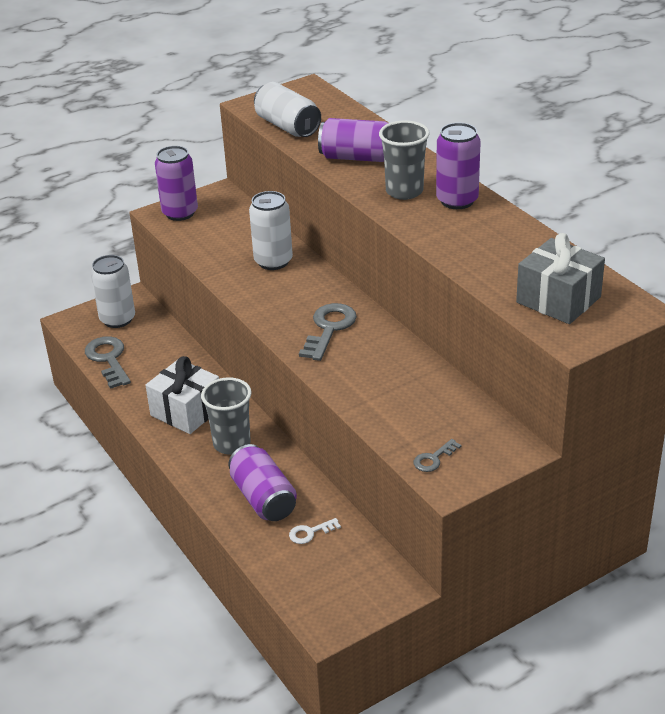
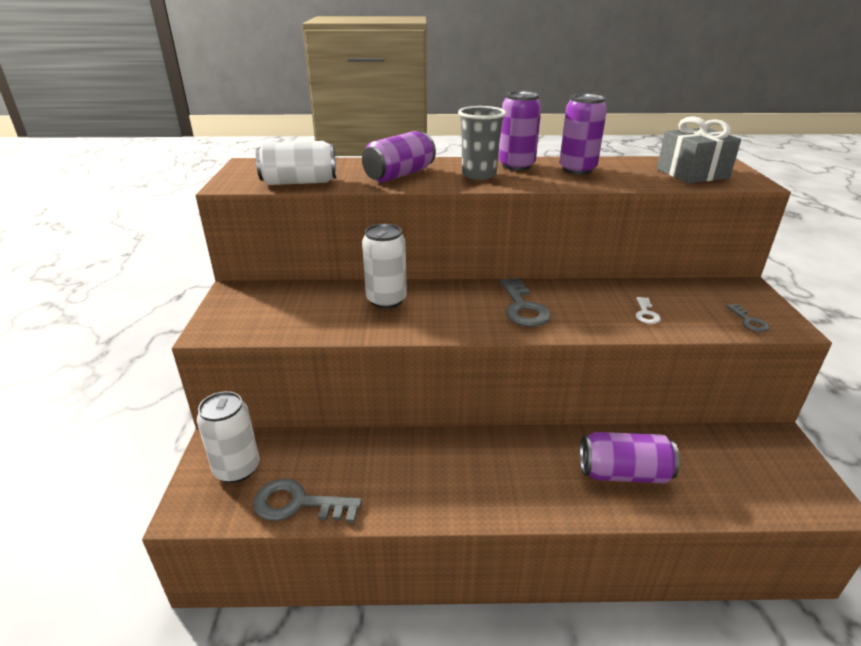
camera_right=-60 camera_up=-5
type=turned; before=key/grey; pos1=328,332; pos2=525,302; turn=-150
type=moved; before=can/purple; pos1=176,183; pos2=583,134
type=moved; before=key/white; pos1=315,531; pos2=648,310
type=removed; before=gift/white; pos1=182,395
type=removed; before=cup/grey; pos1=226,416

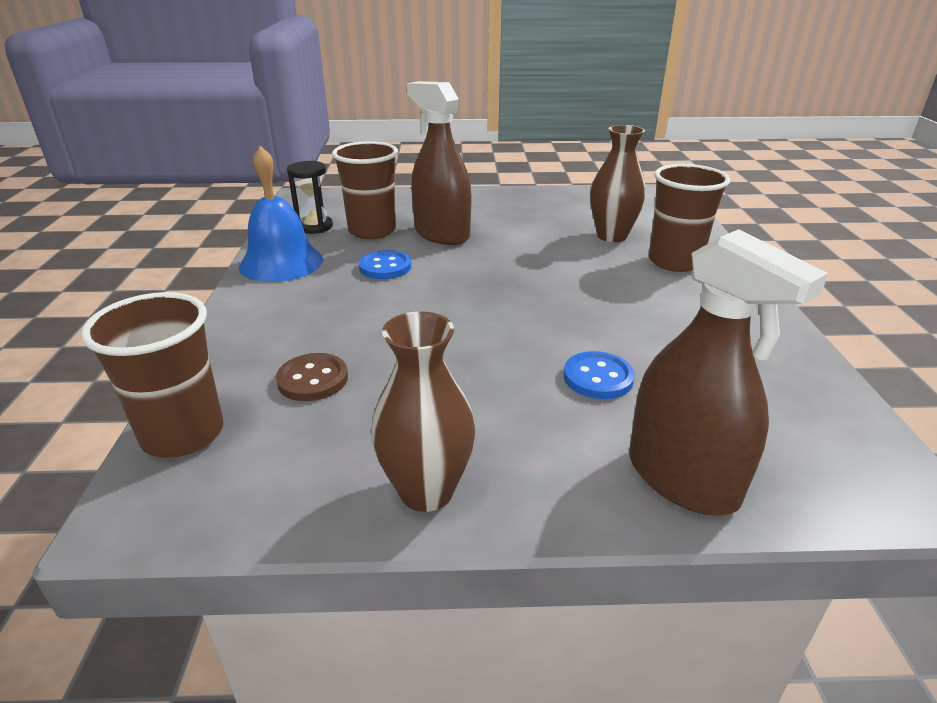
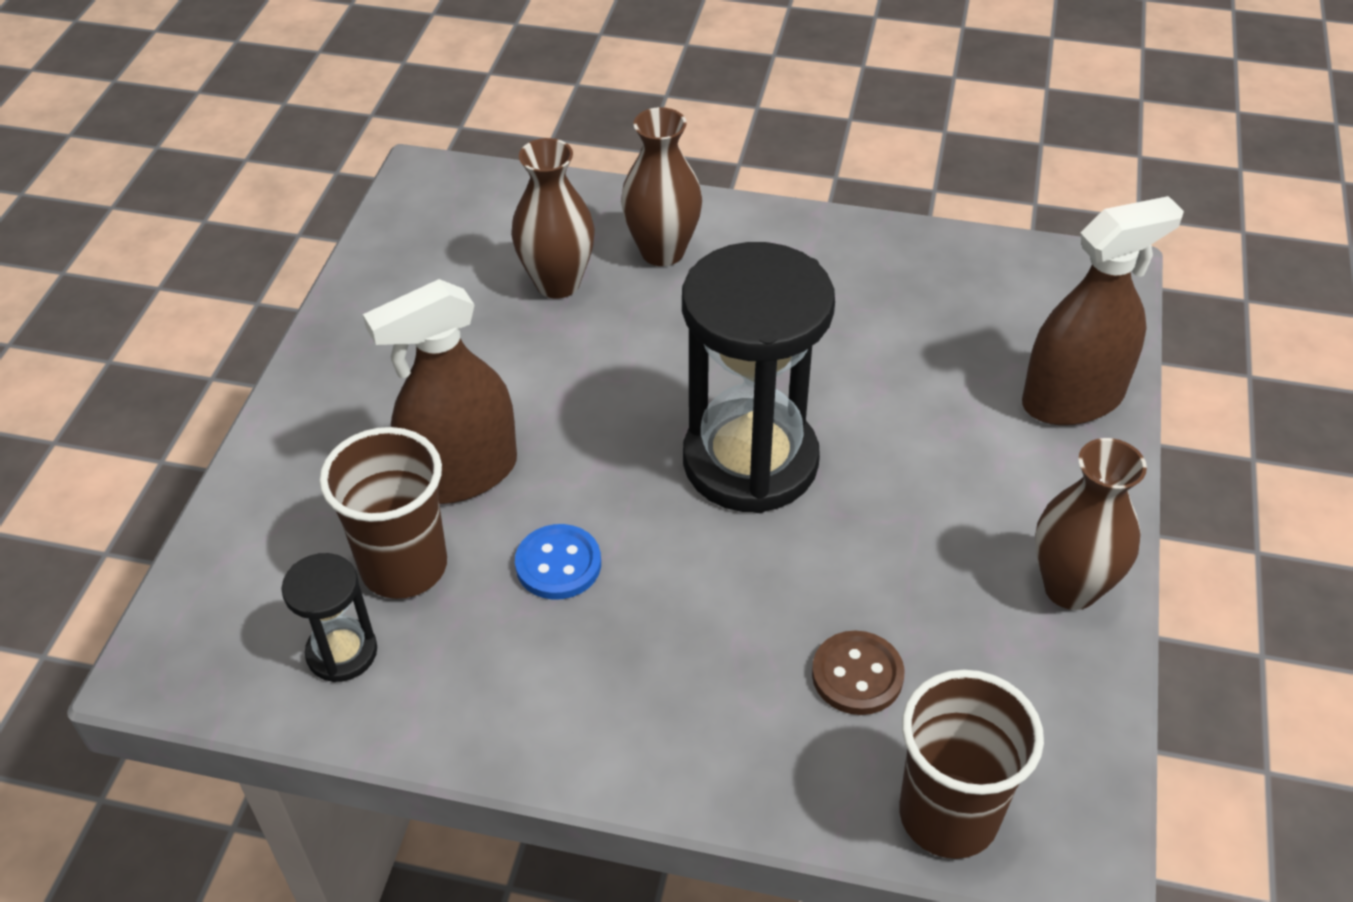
camera_right=-75 camera_up=15
type=replaced; before=cup/brown; after=vase/brown; pos1=689,218; pos2=661,186
type=added; after=hourglass/black; pos2=758,377
type=removed; before=bell/blue; pos1=281,214
type=removed; before=button/blue; pos1=599,375

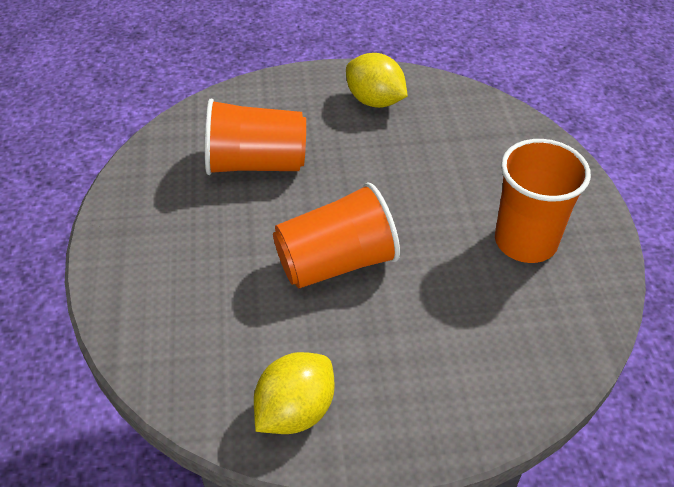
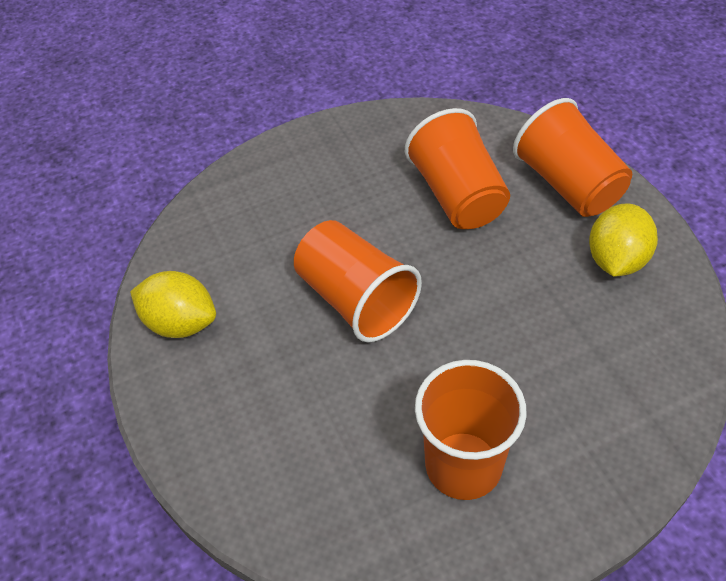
camera_right=75 camera_up=5
type=added; after=cup/orange; pos2=572,157

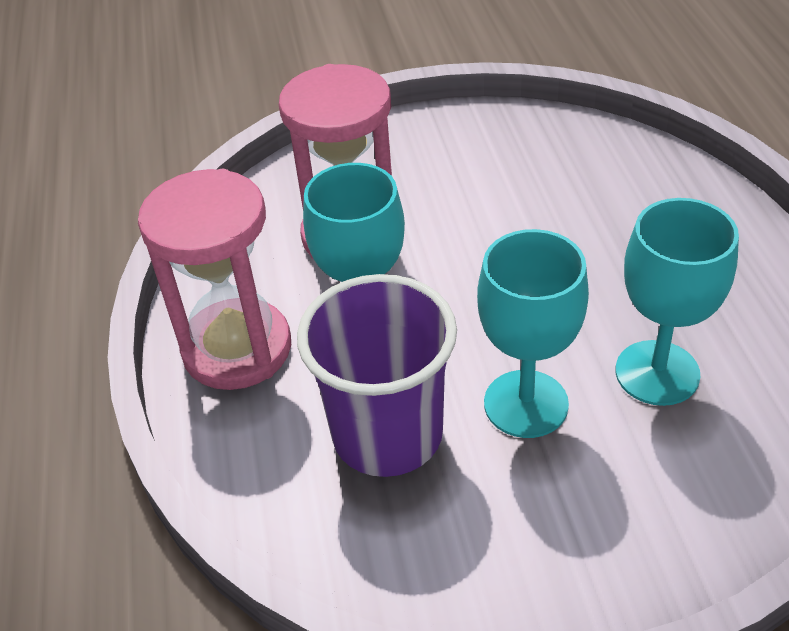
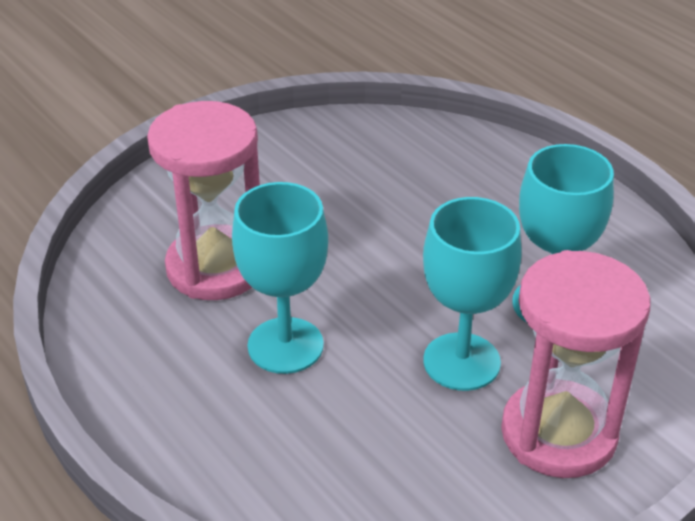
camera_right=-30 camera_up=-5
type=moved; before=hourglass/pink; pos1=214,279; pos2=576,364
type=removed; before=cup/purple; pos1=377,375

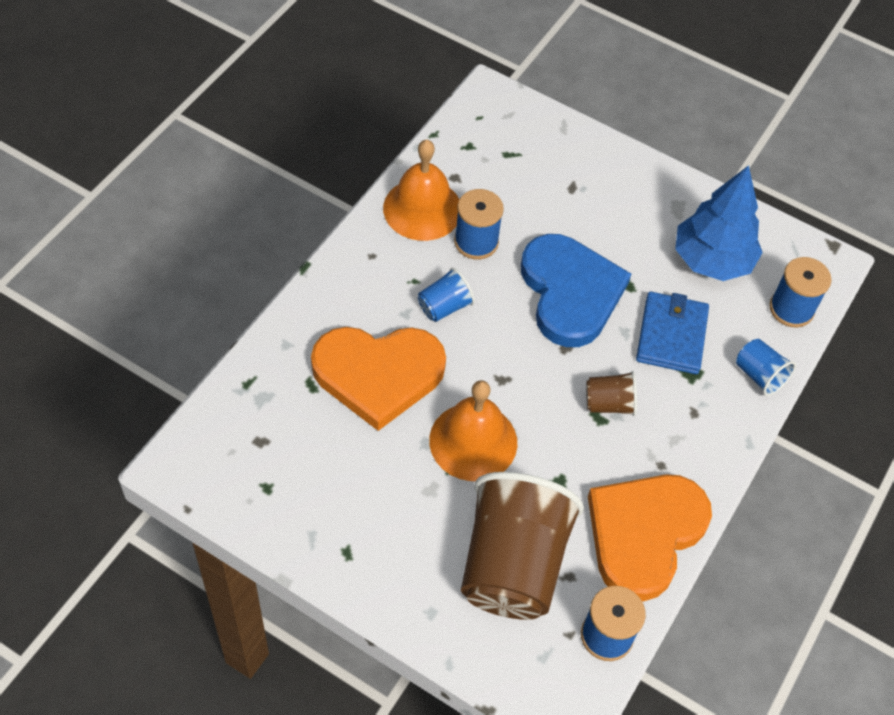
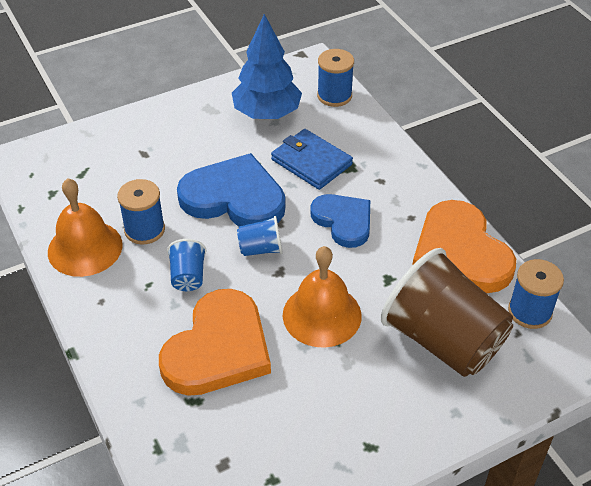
camera_right=-55 camera_up=-10
type=moved; before=cup/blue; pos1=766,367; pos2=260,236
type=replaced; before=cup/brown; after=heart/blue; pos1=611,393; pos2=340,221

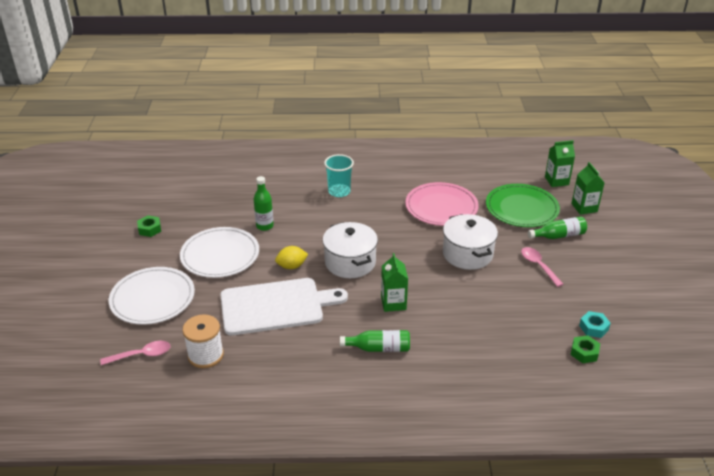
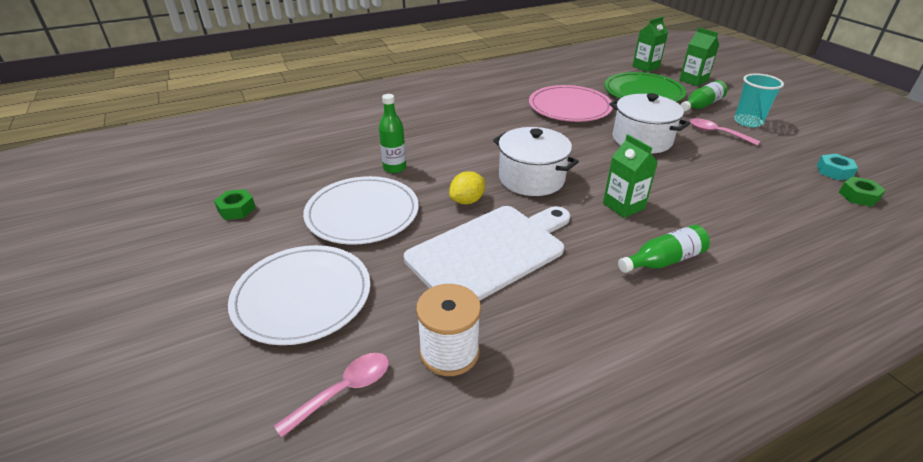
camera_right=-25 camera_up=0
type=moved; before=cup/turquoise; pos1=339,175; pos2=759,100

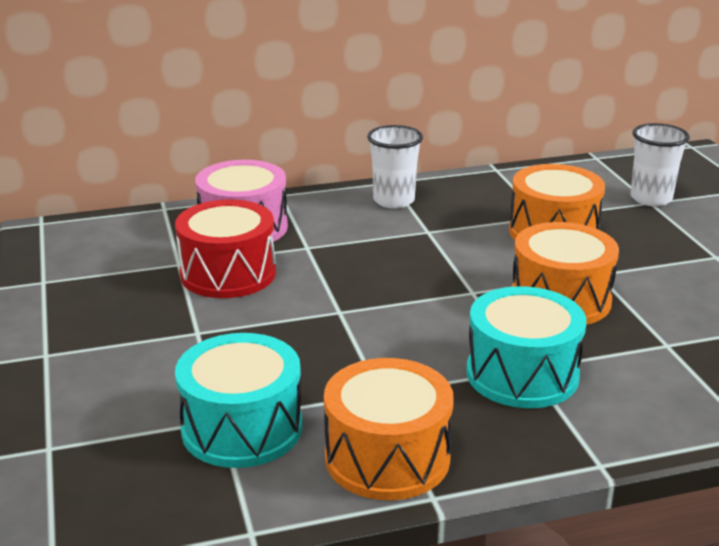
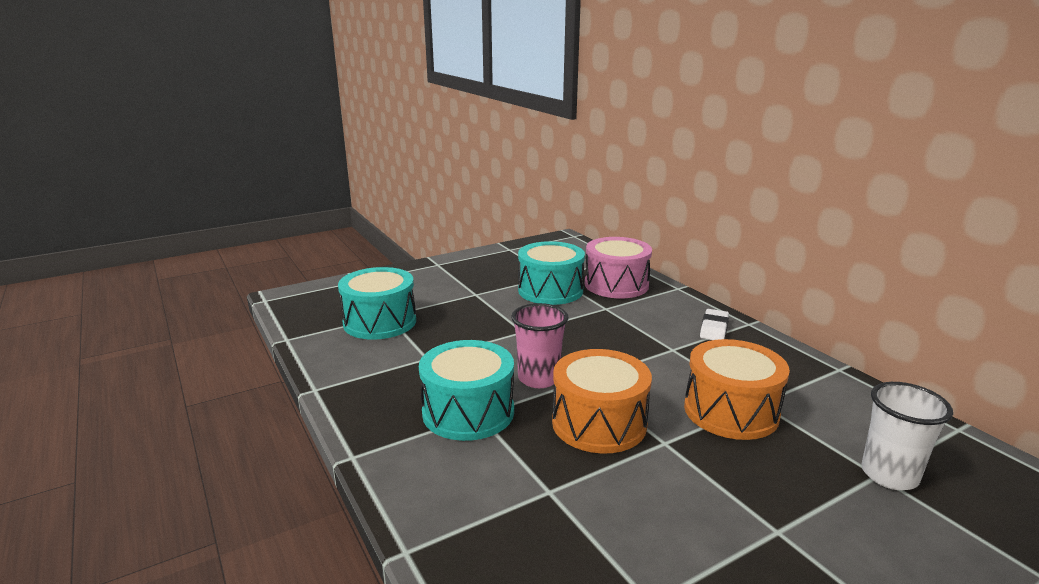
camera_right=75 camera_up=-5
type=added; after=cup/pink; pos2=539,345
type=recoloured; before=drum/red; after=drum/turquoise; pos1=225,248; pos2=551,273
type=replaced; before=cup/white; after=eraser/white; pos1=395,167; pos2=714,324
type=removed; before=drum/orange; pos1=389,429

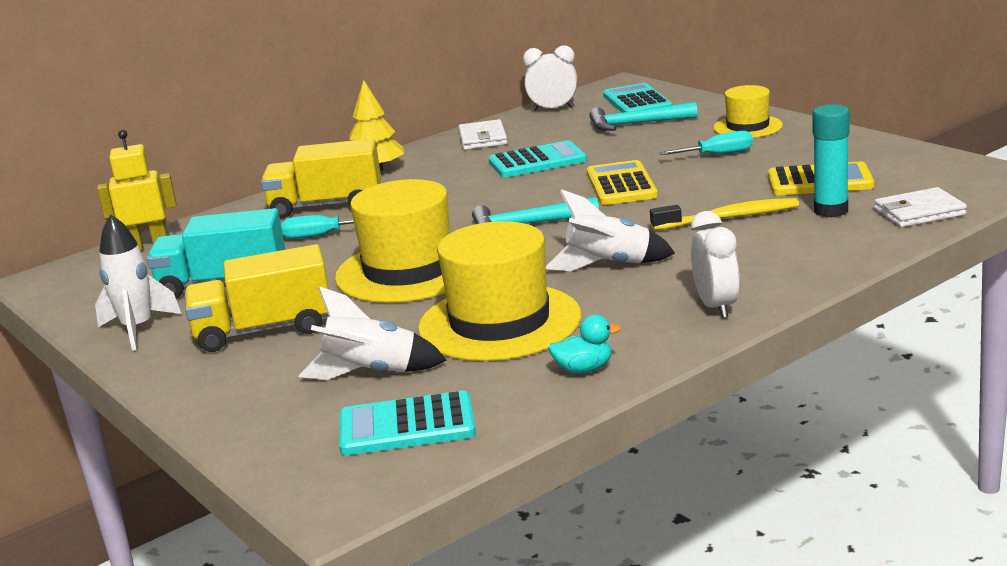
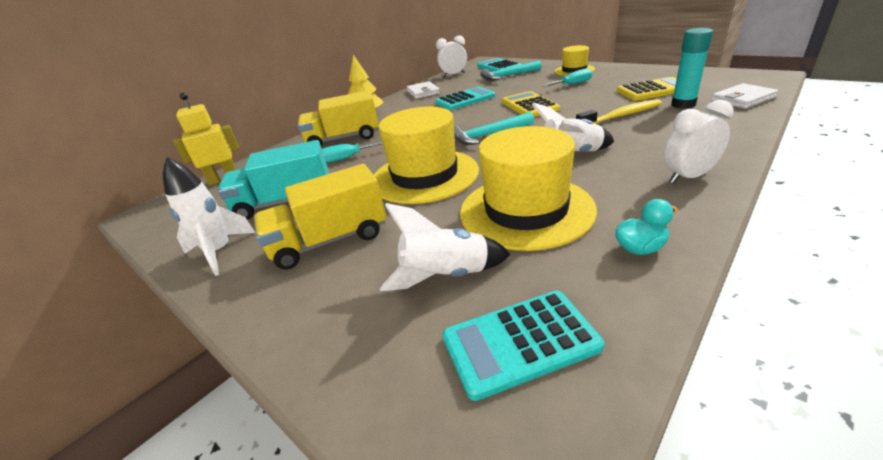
camera_right=-10 camera_up=10
type=turned; before=clock/white; pos1=715,264; pos2=699,141; turn=-90

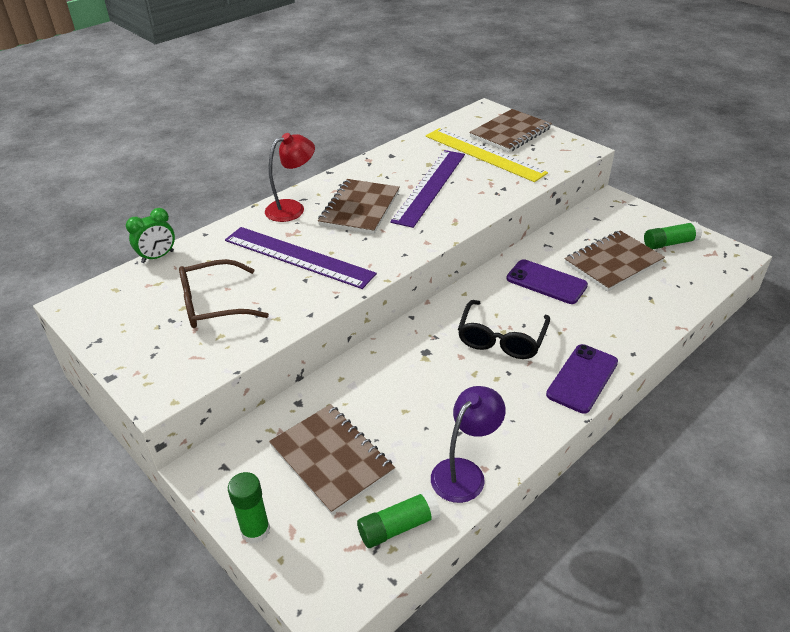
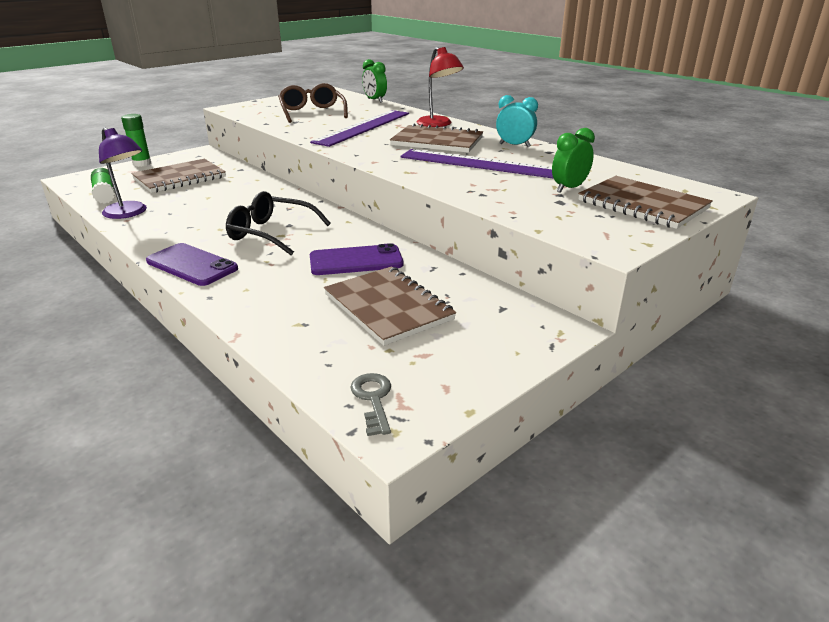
camera_right=90 camera_up=-10
type=turned; before=phone/purple; pos1=547,281; pos2=356,259; turn=45
type=added; after=key/grey; pos2=370,404
type=added; after=clock/turquoise; pos2=517,121
type=replaced; before=ruler/yellow; after=clock/green; pos1=487,155; pos2=573,160
type=removed; before=glue stick/green; pos1=673,235

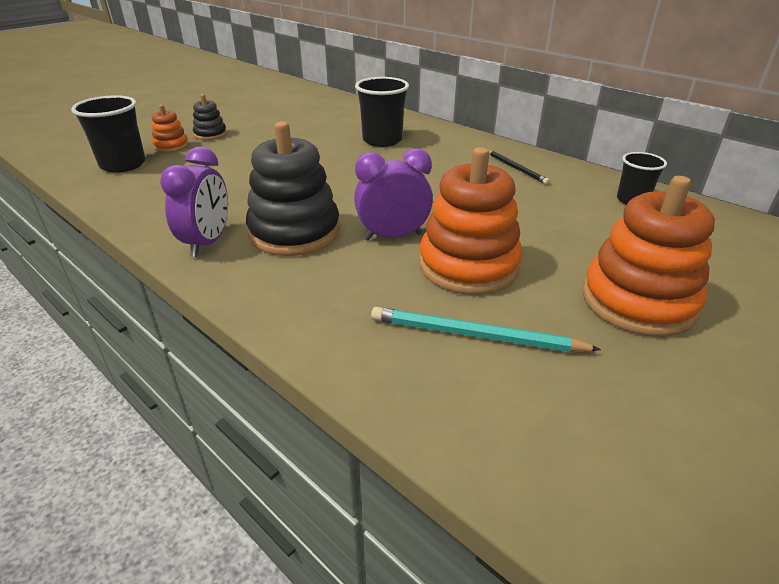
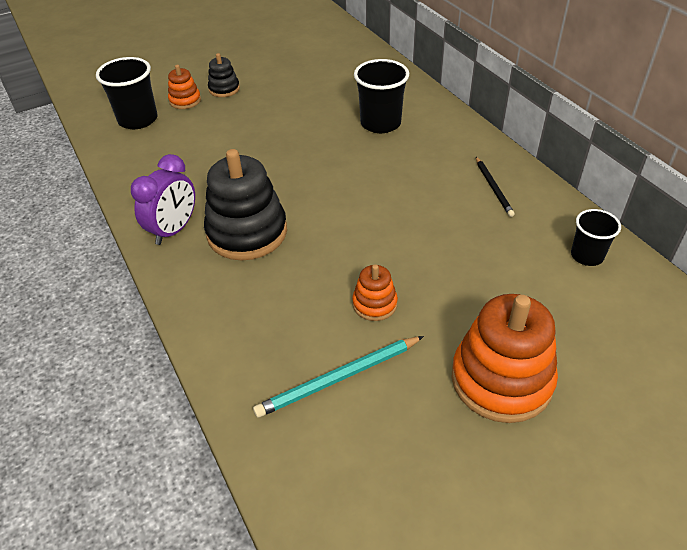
camera_right=20 camera_up=10
type=turned; before=pencil/turquoise; pos1=486,329; pos2=338,377; turn=-60
type=resized; before=stacking toy/orange; pos1=471,221; pos2=375,292; scale=0.5
type=removed; before=clock/purple; pos1=393,194

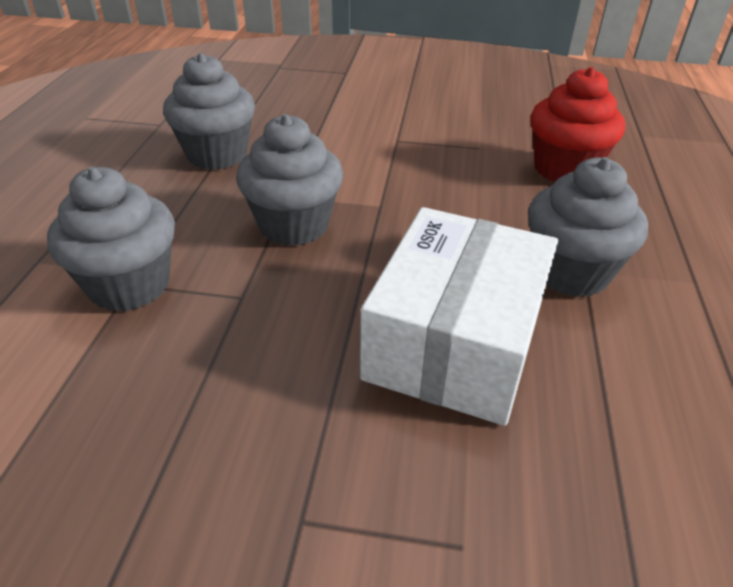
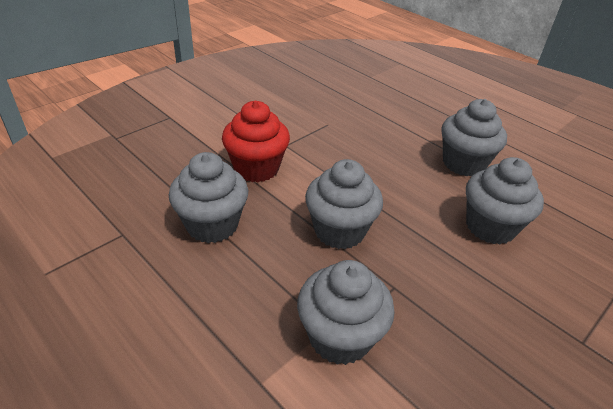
camera_right=-55 camera_up=0
type=moved; before=cupcake/red; pos1=577,124; pos2=256,141
type=replaced; before=box/white; after=cupcake/grey; pos1=459,316; pos2=505,201

